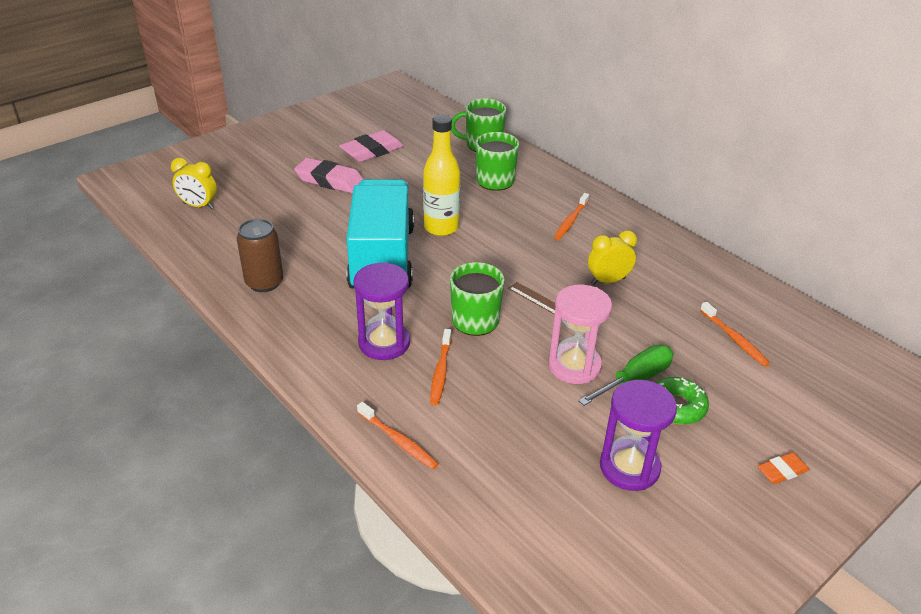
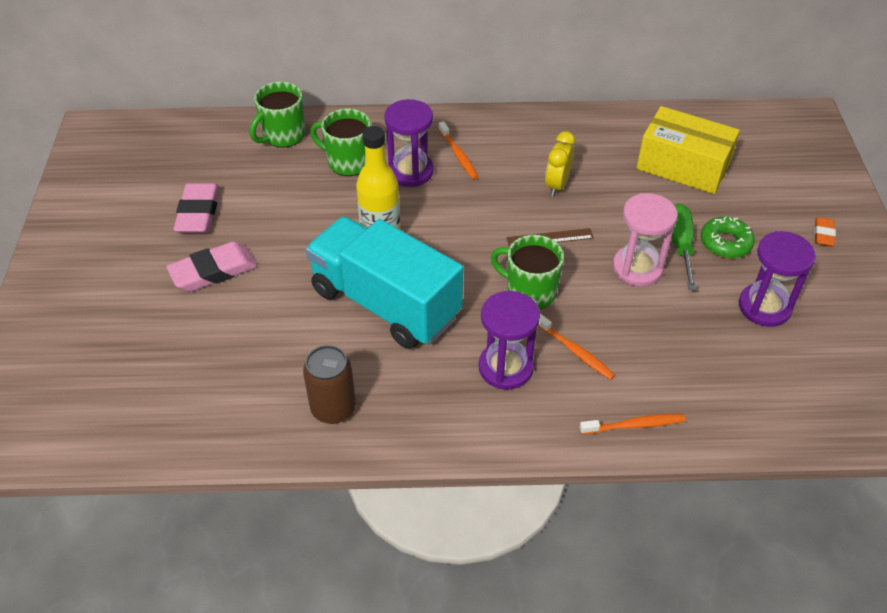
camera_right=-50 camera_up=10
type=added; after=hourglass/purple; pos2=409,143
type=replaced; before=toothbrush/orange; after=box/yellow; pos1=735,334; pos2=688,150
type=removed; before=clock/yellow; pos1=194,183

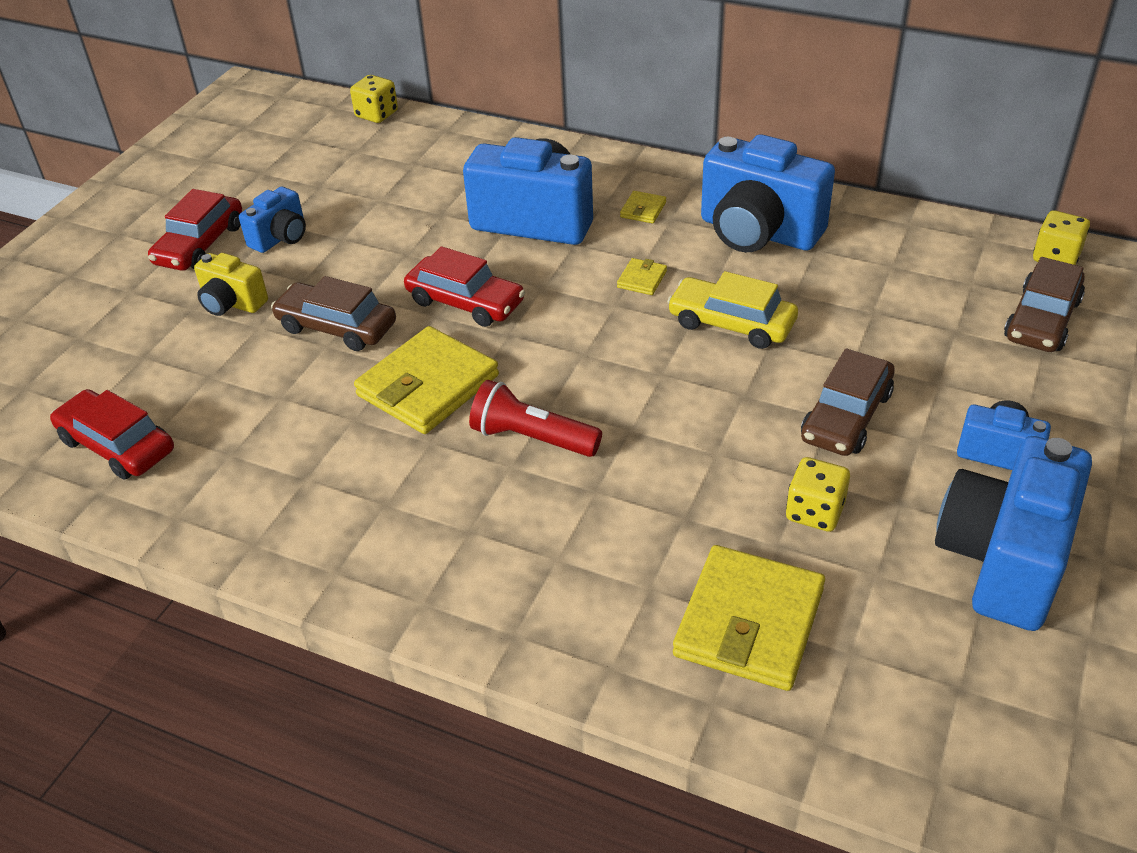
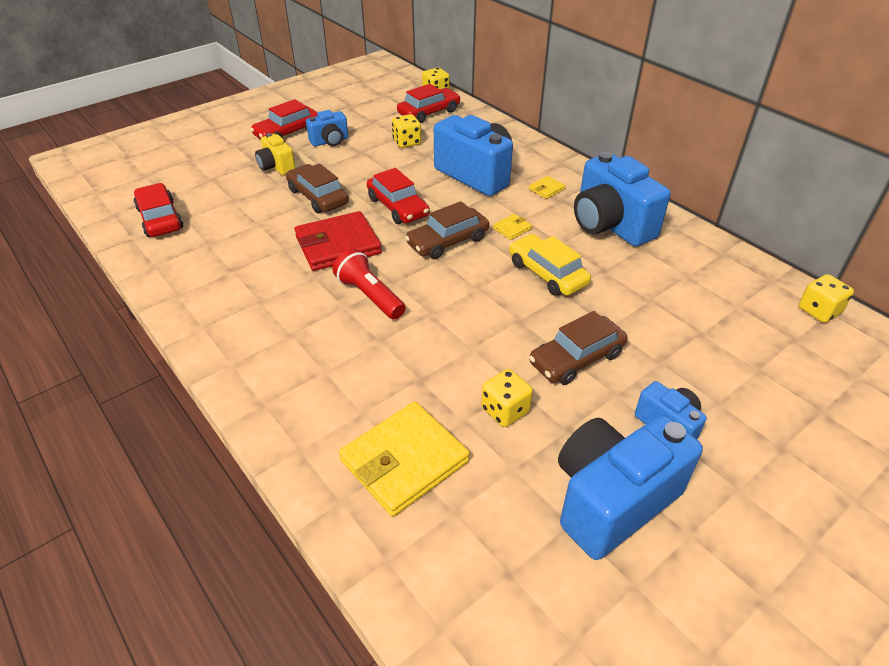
camera_right=25 camera_up=0
type=recoloured; before=wallet/yellow; after=wallet/red; pos1=426,380; pos2=338,241
type=added; after=dice/yellow; pos2=406,131
type=added; after=car/red; pos2=429,103
type=moved; before=car/brown; pos1=1044,304; pos2=447,230

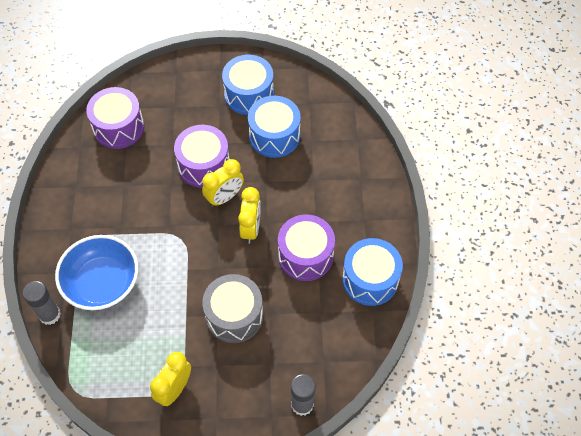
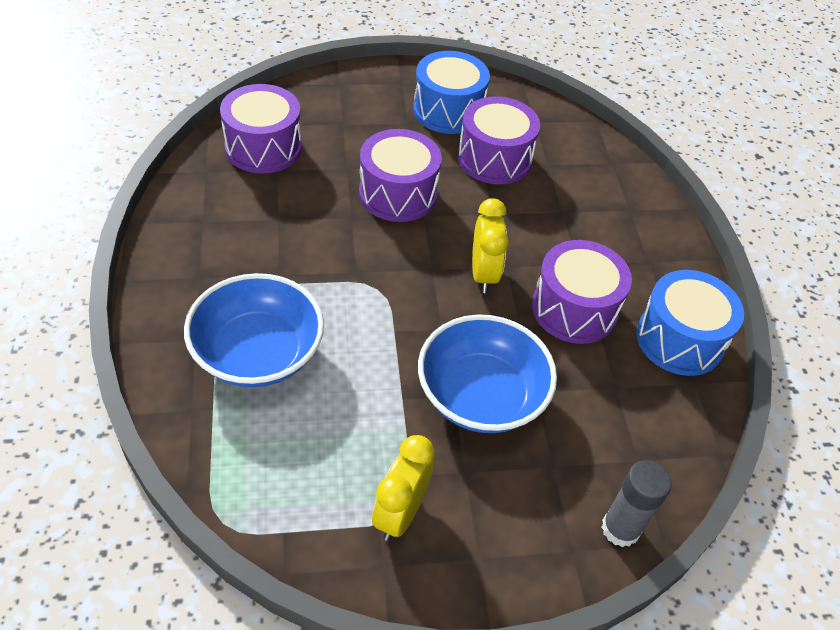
camera_right=-10 camera_up=-10
type=replaced; before=drum/grey; after=bowl/blue; pos1=232,308; pos2=487,373
type=recoloured; before=drum/blue; after=drum/purple; pos1=274,127; pos2=499,140
type=removed; before=glue stick/grey; pos1=42,303
type=removed; before=clock/yellow; pos1=223,183

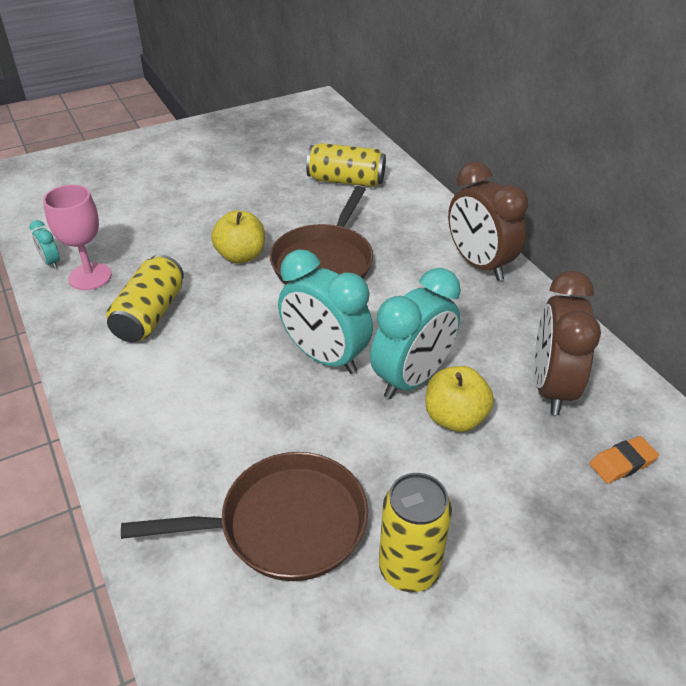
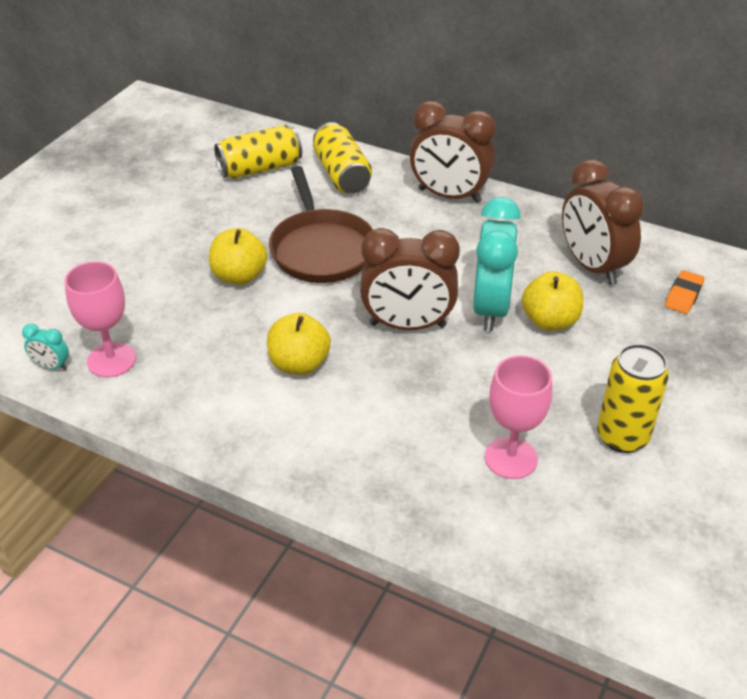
camera_right=-35 camera_up=0
type=added; after=apple/yellow; pos2=299,344
type=moved; before=can/yellow; pos1=145,298; pos2=342,157
type=recoloured; before=clock/turquoise; after=clock/brown; pos1=325,311; pos2=410,279
type=replaced; before=pan/brown; after=goblet/pink; pos1=244,516; pos2=518,417

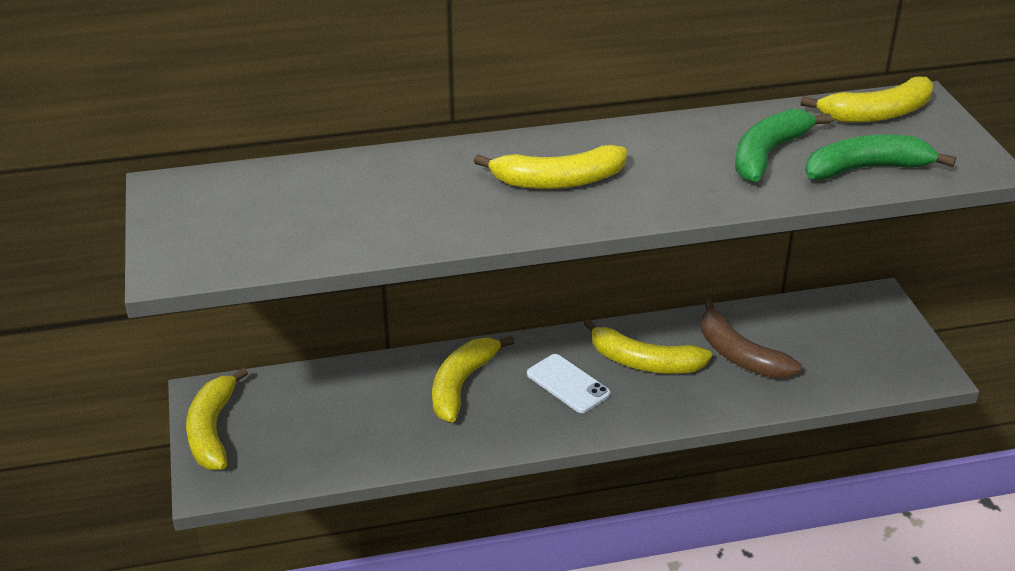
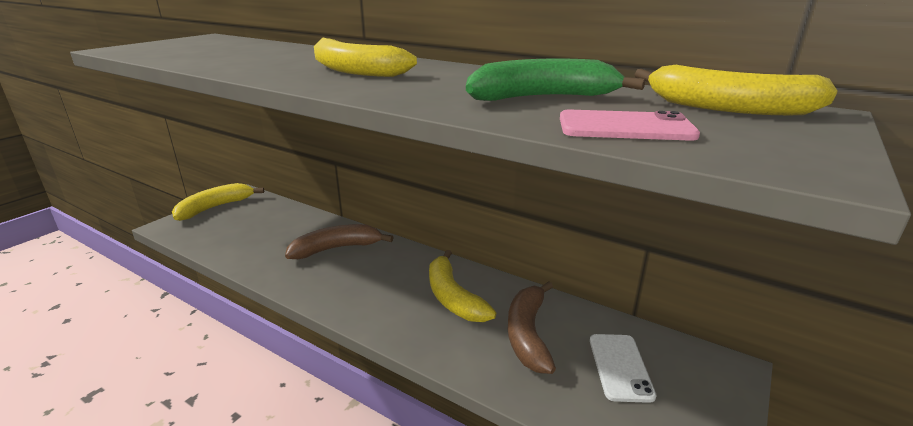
camera_right=45 camera_up=-10
type=recoloured; before=banana/yellow; after=banana/brown; pos1=473,379; pos2=339,241
type=replaced; before=banana/green; after=phone/pink; pos1=880,157; pos2=630,125
type=moved; before=phone/white; pos1=569,383; pos2=623,368

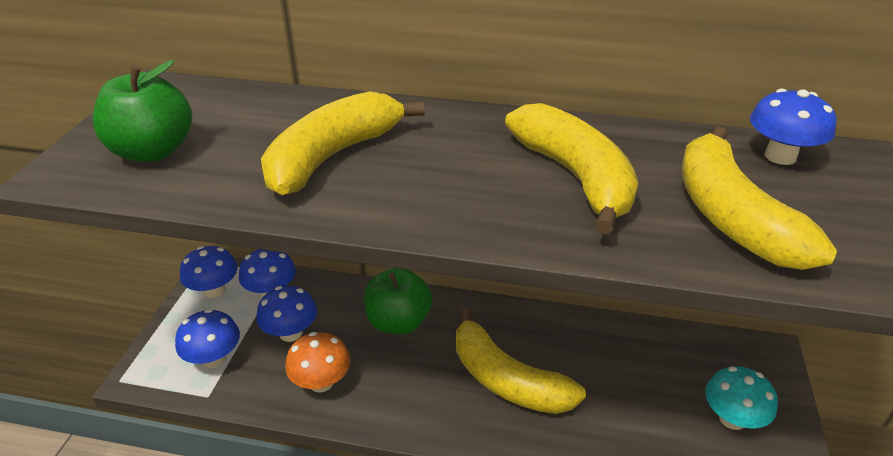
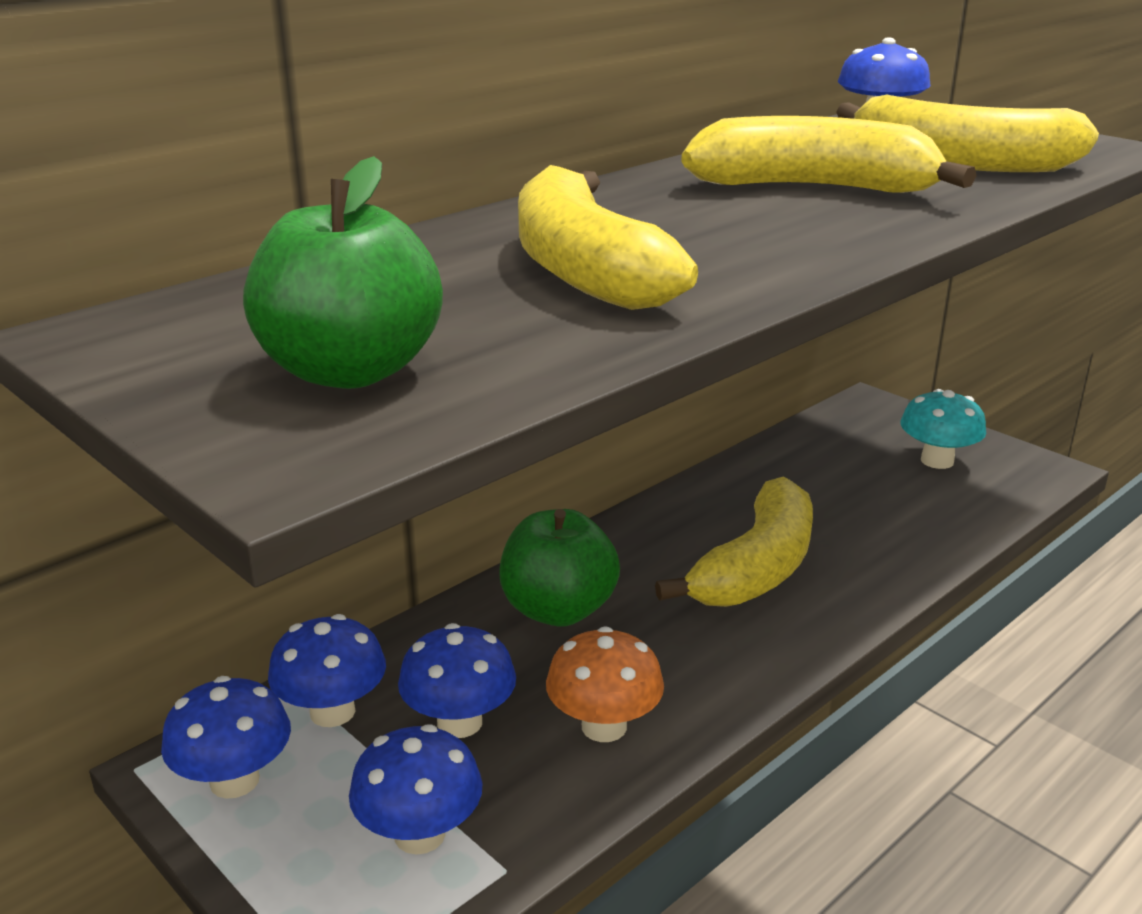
camera_right=-55 camera_up=-10
type=turned; before=banana/yellow; pos1=521,361; pos2=734,541; turn=-45

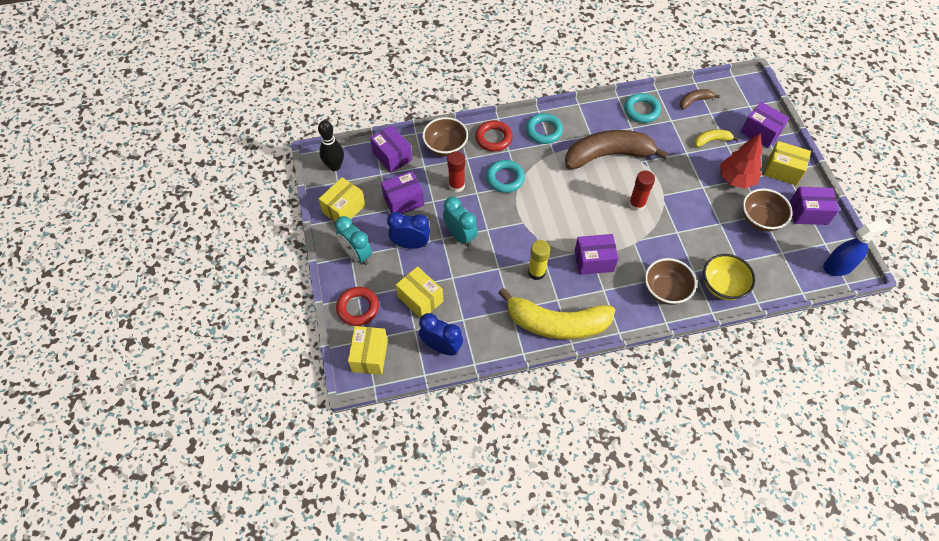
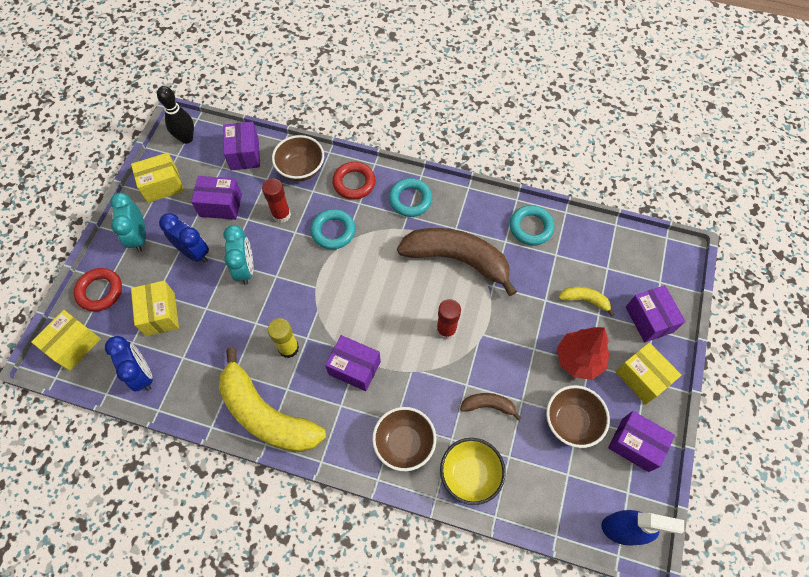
camera_right=30 camera_up=5
type=moved; before=banana/brown; pos1=700,99; pos2=490,406

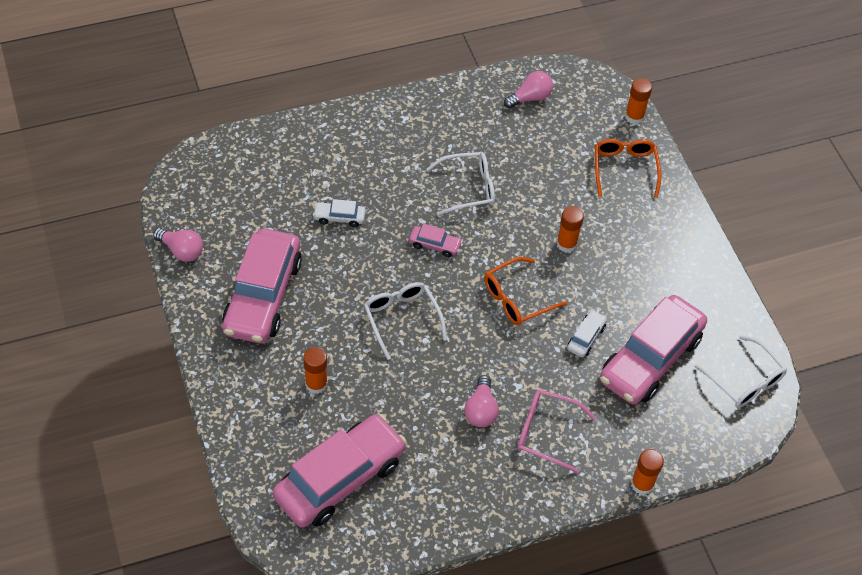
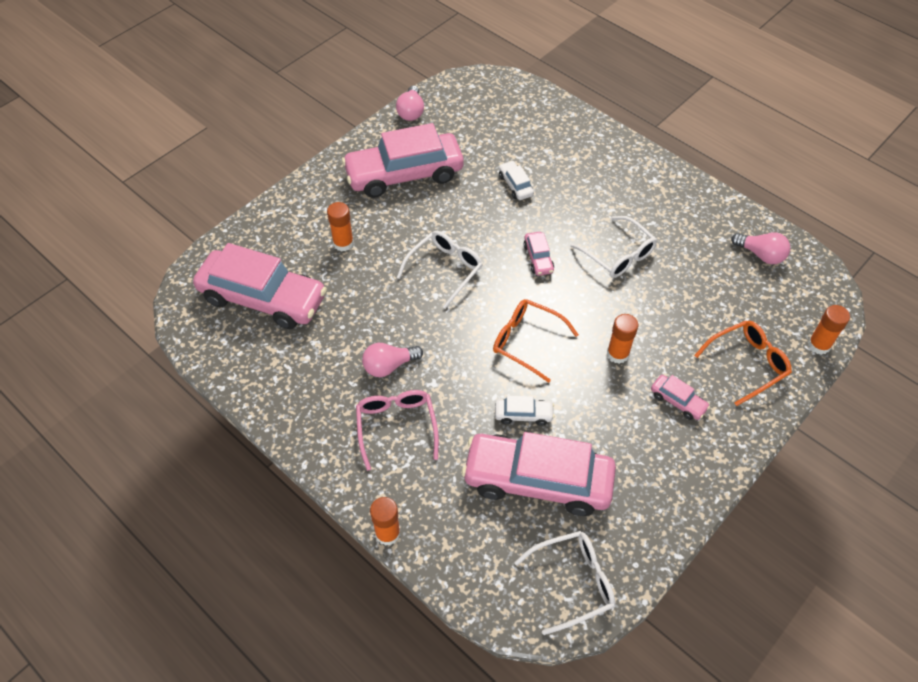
camera_right=65 camera_up=0
type=turned; before=glasses/white; pos1=741,371; pos2=564,583; turn=-135
type=added; after=car/pink; pos2=680,397

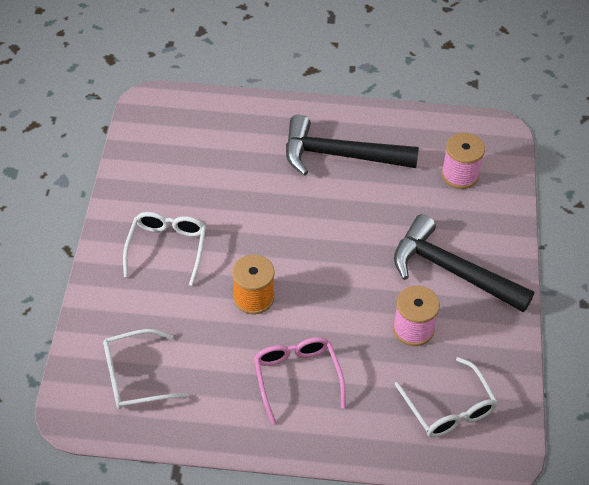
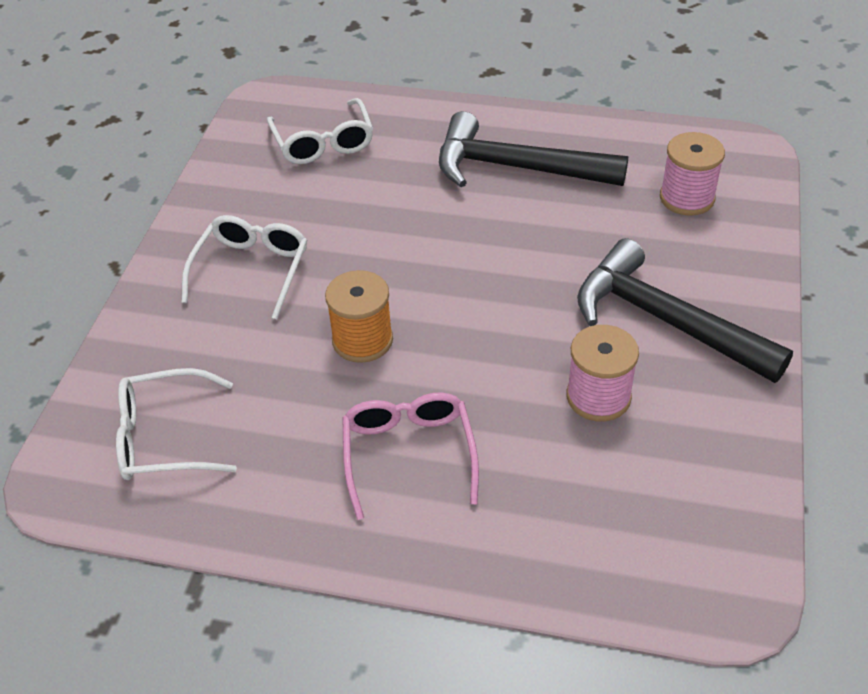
camera_right=10 camera_up=-5
type=moved; before=glasses/white; pos1=446,397; pos2=320,131

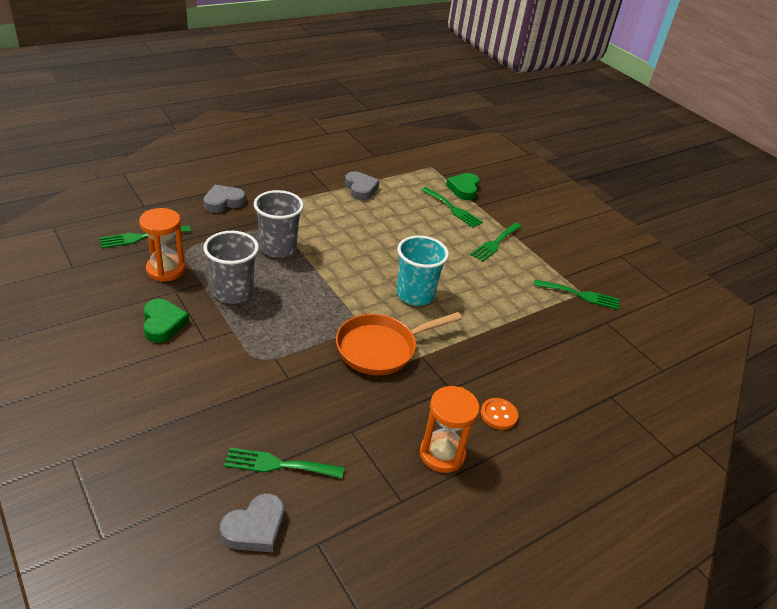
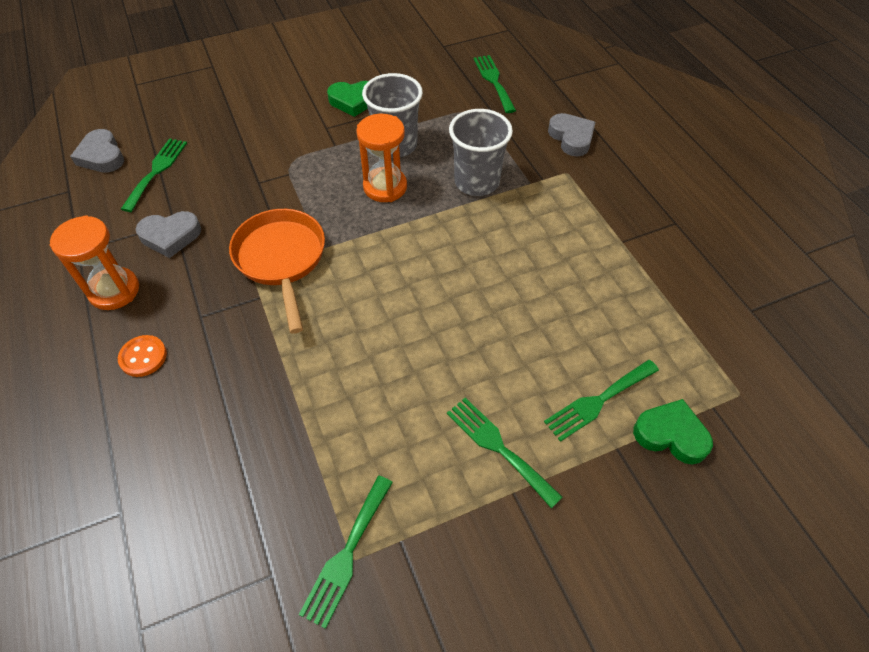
camera_right=105 camera_up=15
type=moved; before=heart/grey; pos1=362,185; pos2=168,234
type=moved; before=hourglass/orange; pos1=162,245; pos2=381,158
type=removed; before=cup/turquoise; pos1=423,270

